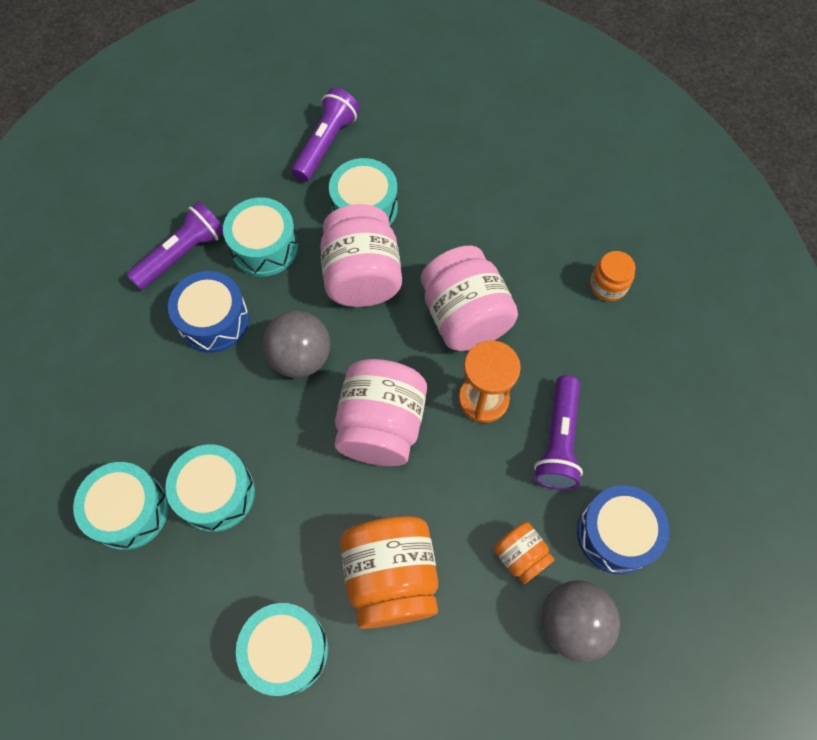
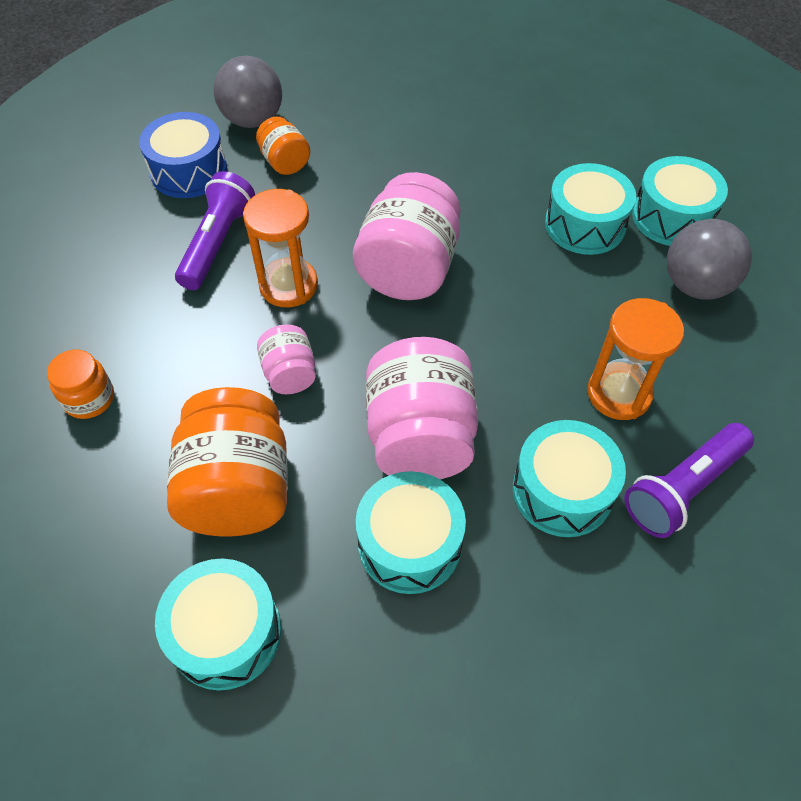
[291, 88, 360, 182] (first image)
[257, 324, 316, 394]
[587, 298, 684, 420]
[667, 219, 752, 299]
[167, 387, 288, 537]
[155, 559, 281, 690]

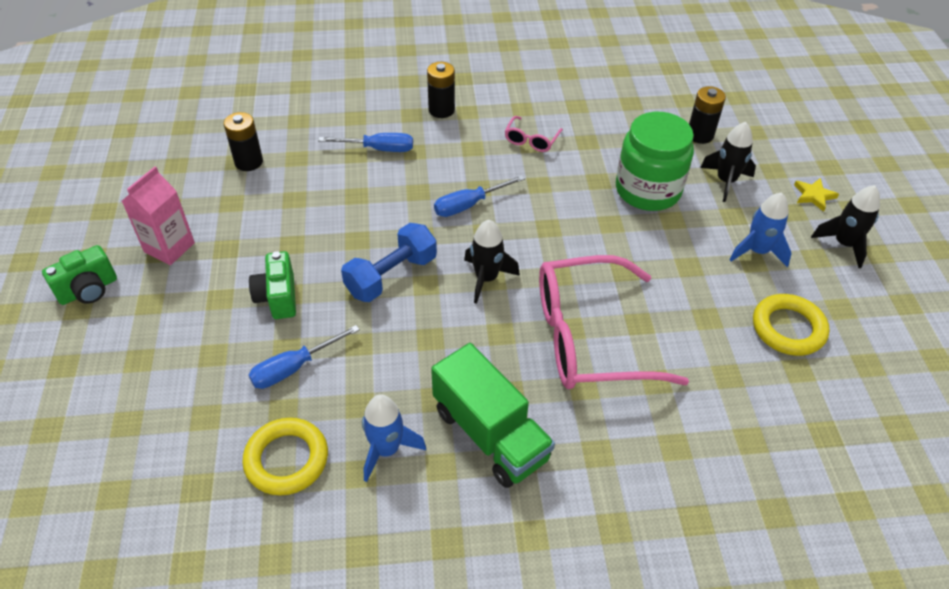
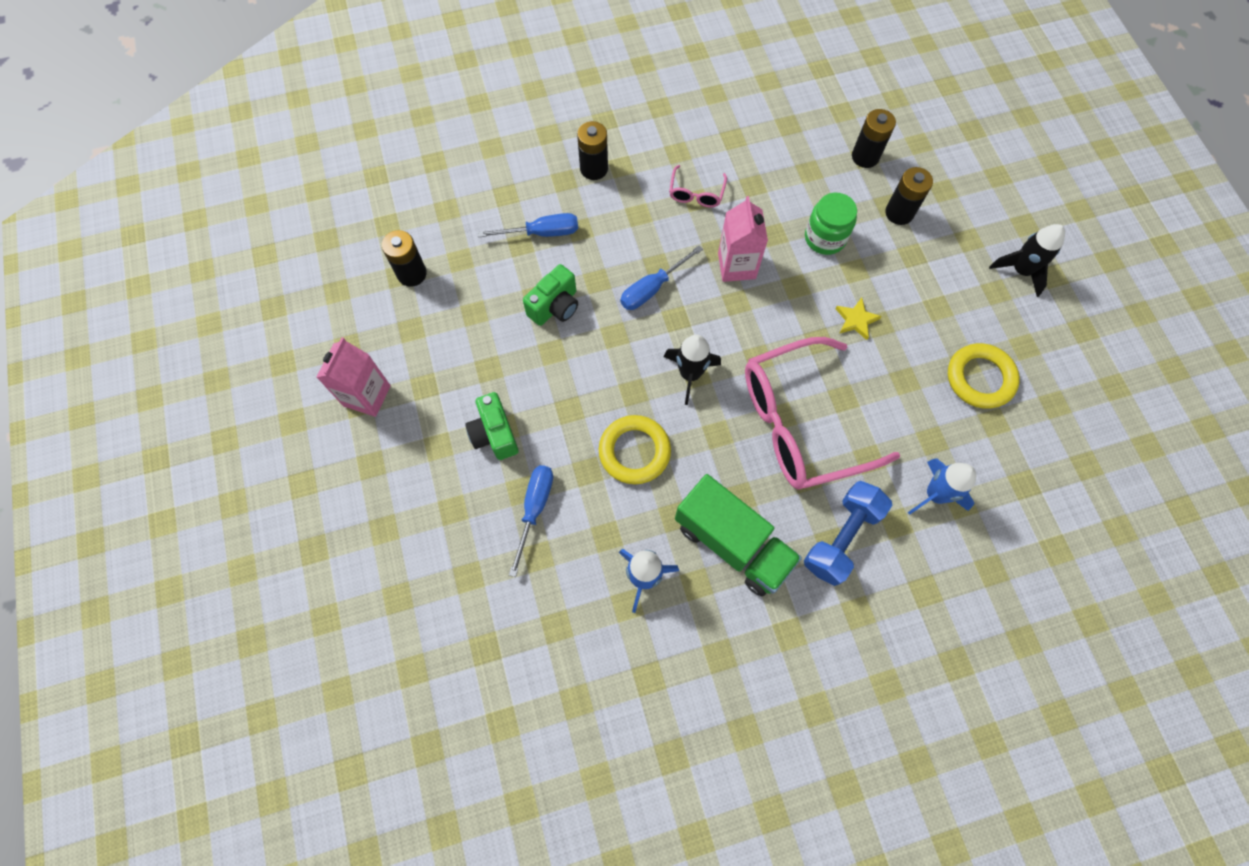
[805, 193, 857, 255]
[885, 167, 933, 225]
[835, 298, 882, 340]
[908, 459, 976, 515]
[804, 481, 892, 586]
[523, 264, 578, 326]
[509, 465, 553, 577]
[599, 415, 671, 484]
[718, 196, 768, 282]

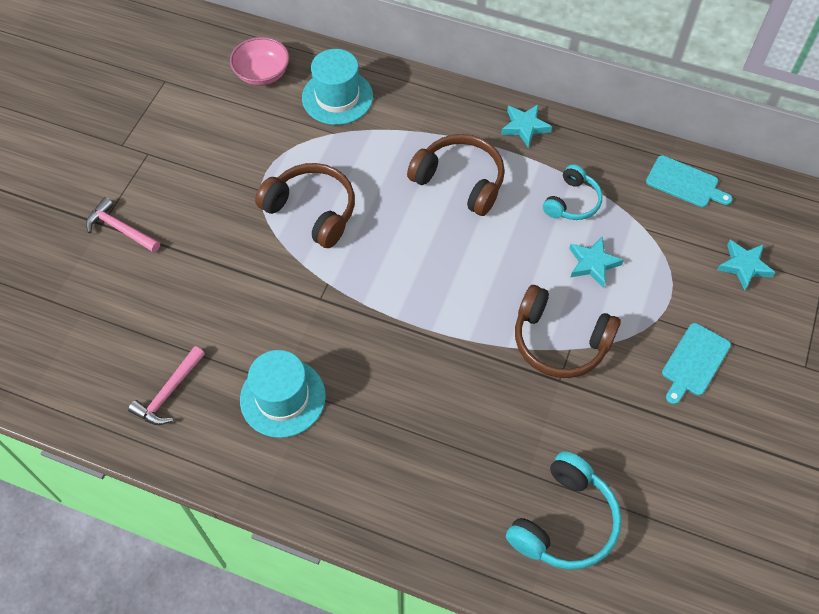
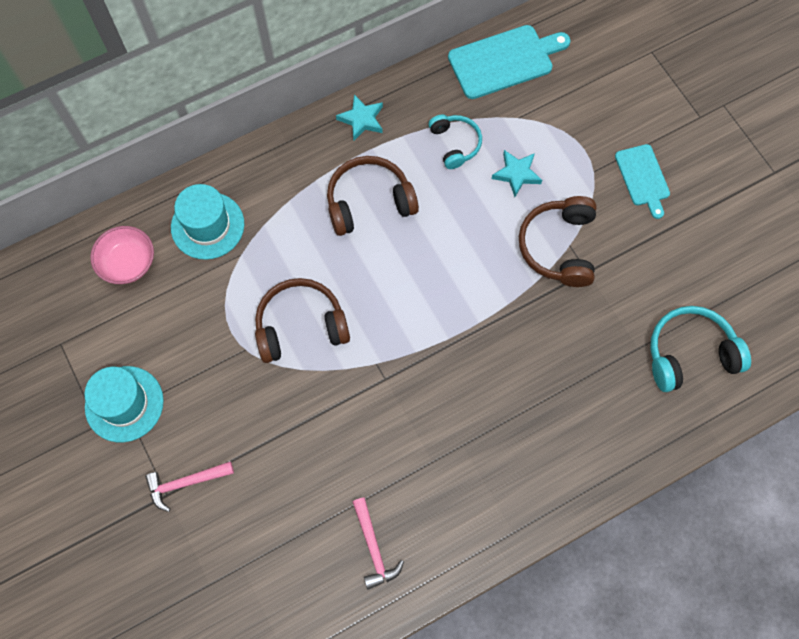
[448, 25, 571, 99]
[717, 240, 776, 291] (first image)
[519, 196, 596, 287]
[84, 366, 164, 442]
[650, 306, 751, 392]

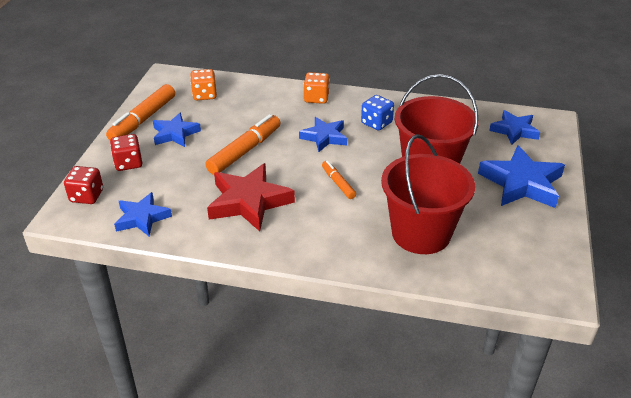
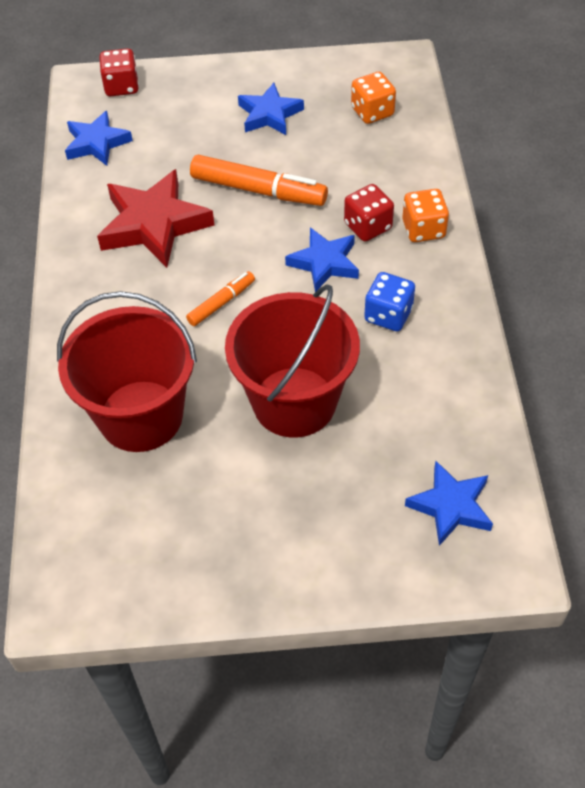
[106, 84, 175, 140] (first image)
[344, 184, 394, 242]
[478, 145, 565, 208] (first image)

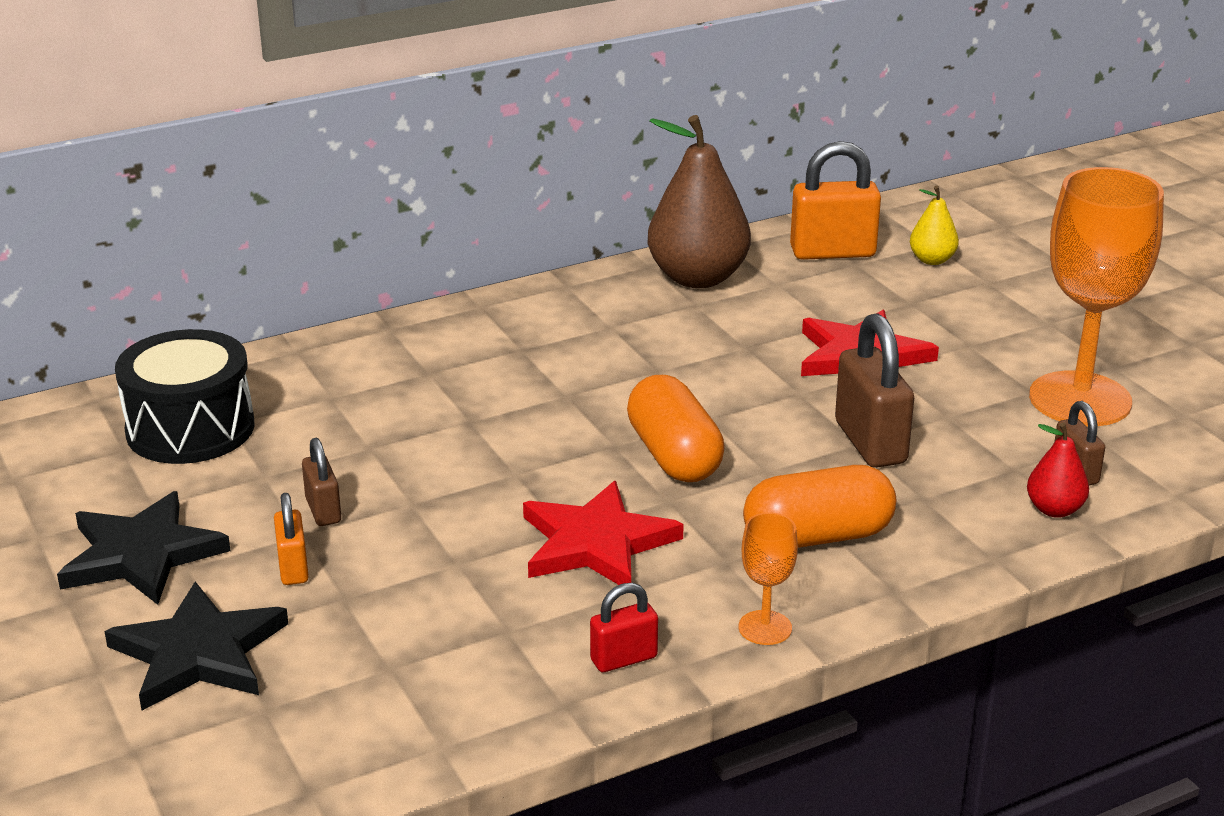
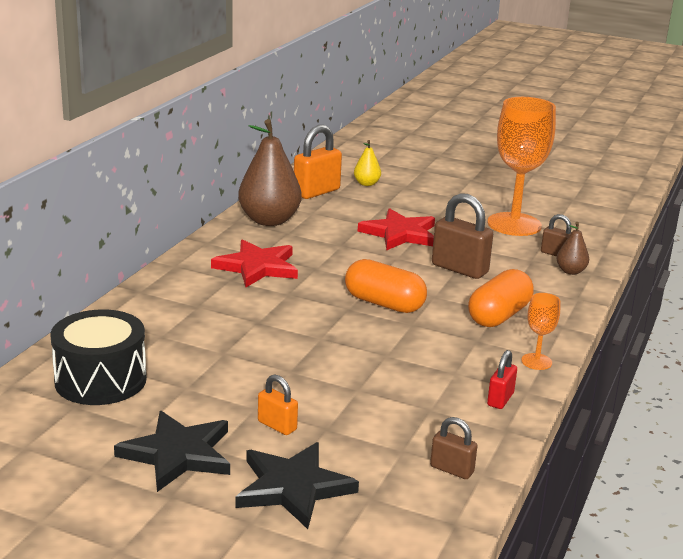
[556, 222, 589, 275]
[430, 417, 477, 479]
[211, 239, 298, 287]

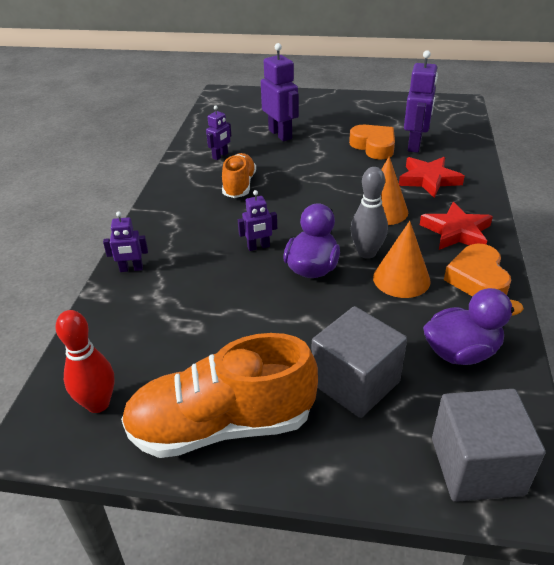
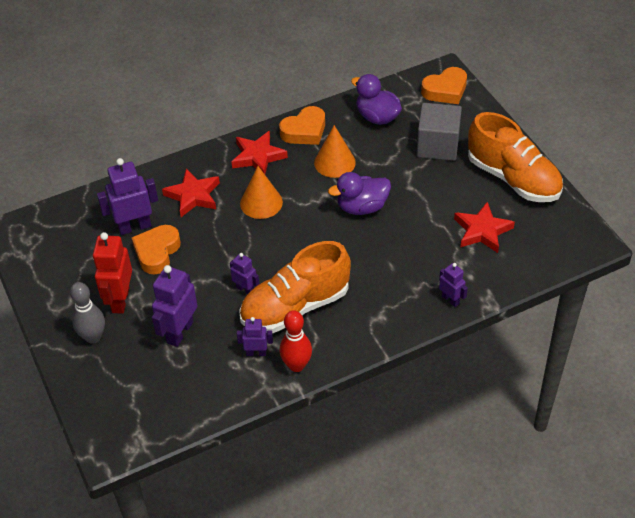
[239, 241, 351, 333]
[70, 282, 105, 344]
[230, 253, 259, 294]
[279, 310, 312, 372]
[421, 67, 467, 104]
[454, 202, 515, 253]
[93, 232, 132, 314]

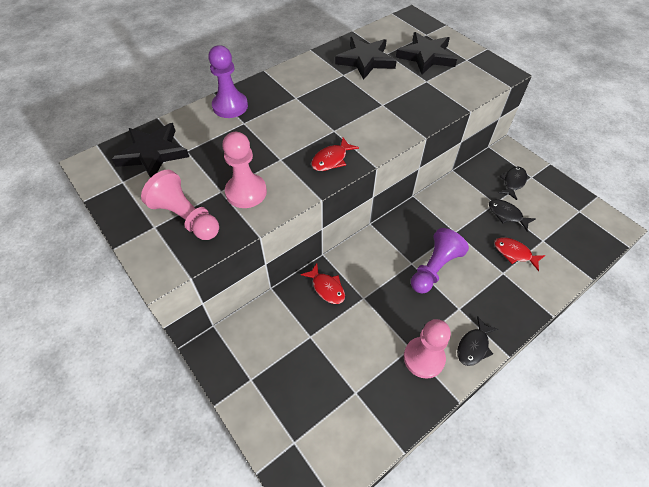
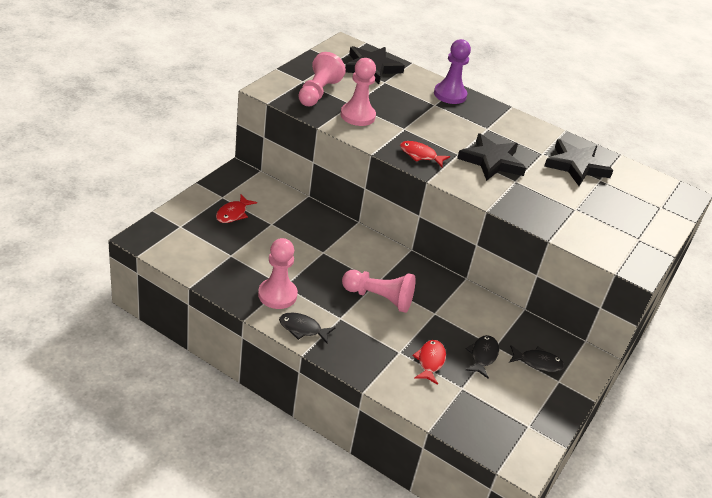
[457, 133, 526, 181]
[342, 270, 416, 313]
[216, 195, 257, 223]

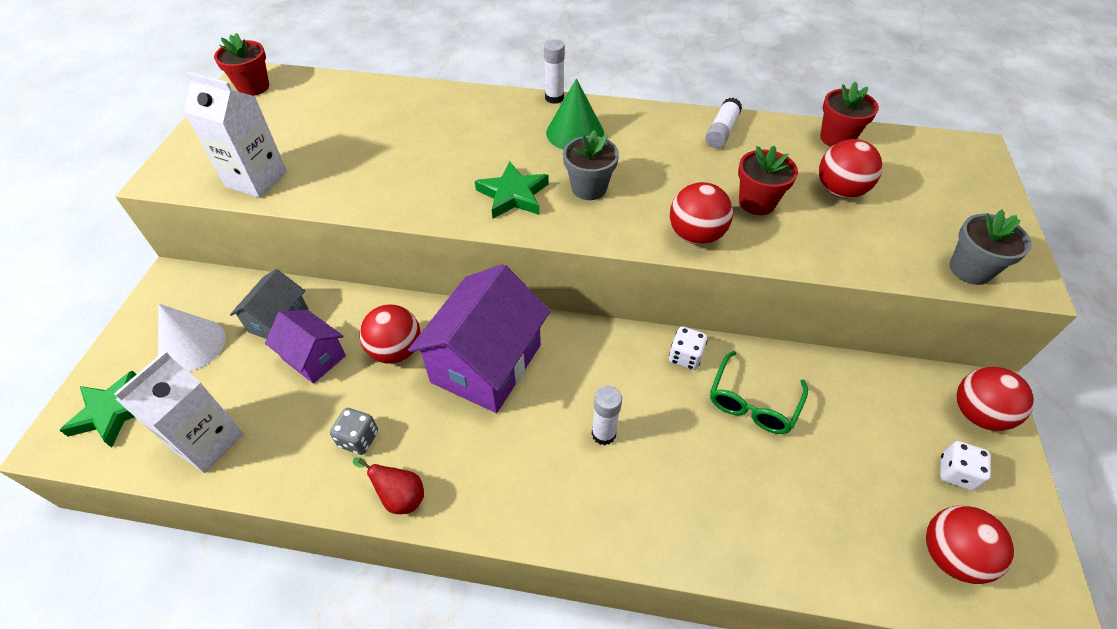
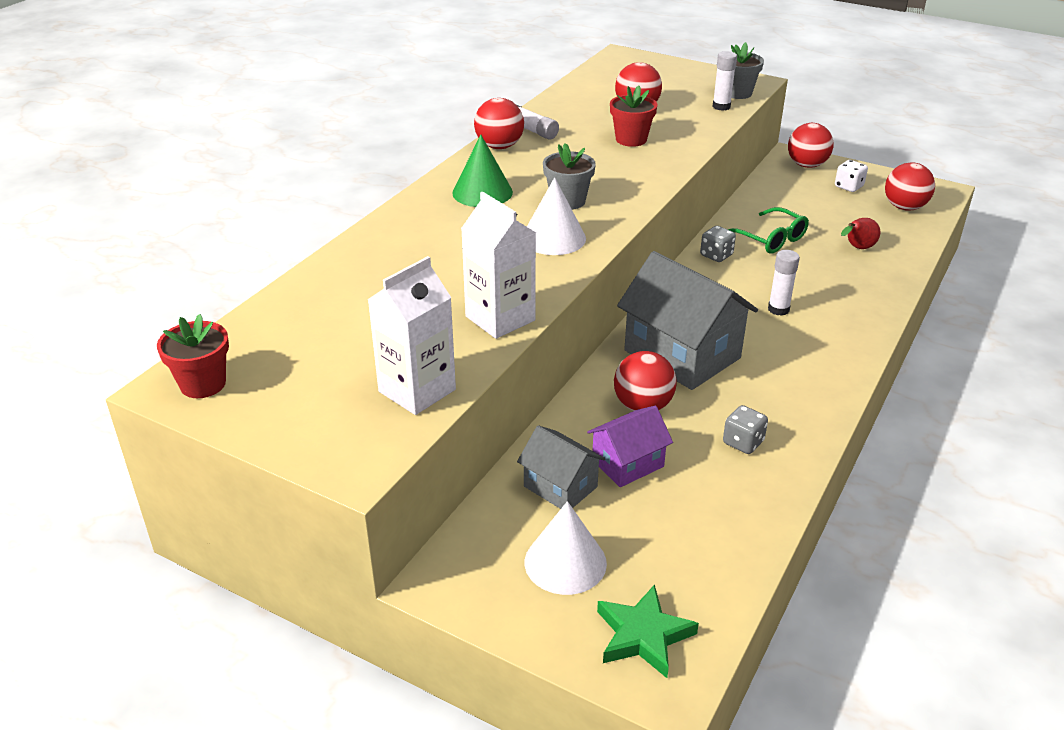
[713, 51, 737, 111]
[820, 82, 879, 147] (first image)
[527, 177, 586, 255]
[474, 98, 524, 149]
[617, 251, 758, 390]
[700, 226, 736, 262]
[461, 192, 536, 339]
[841, 218, 880, 249]

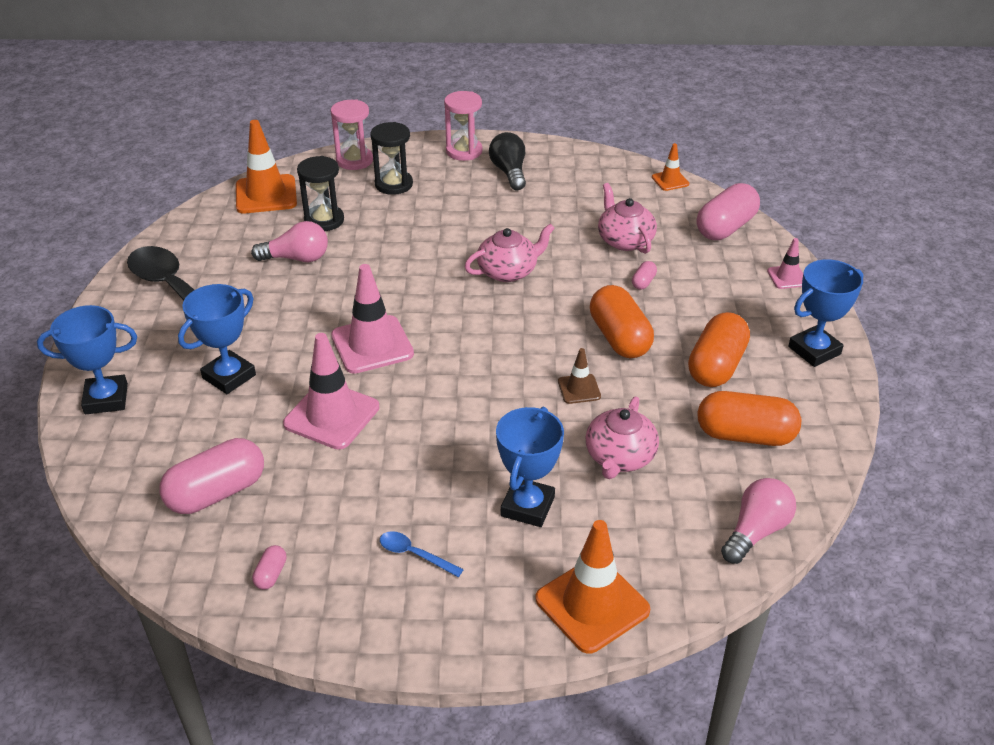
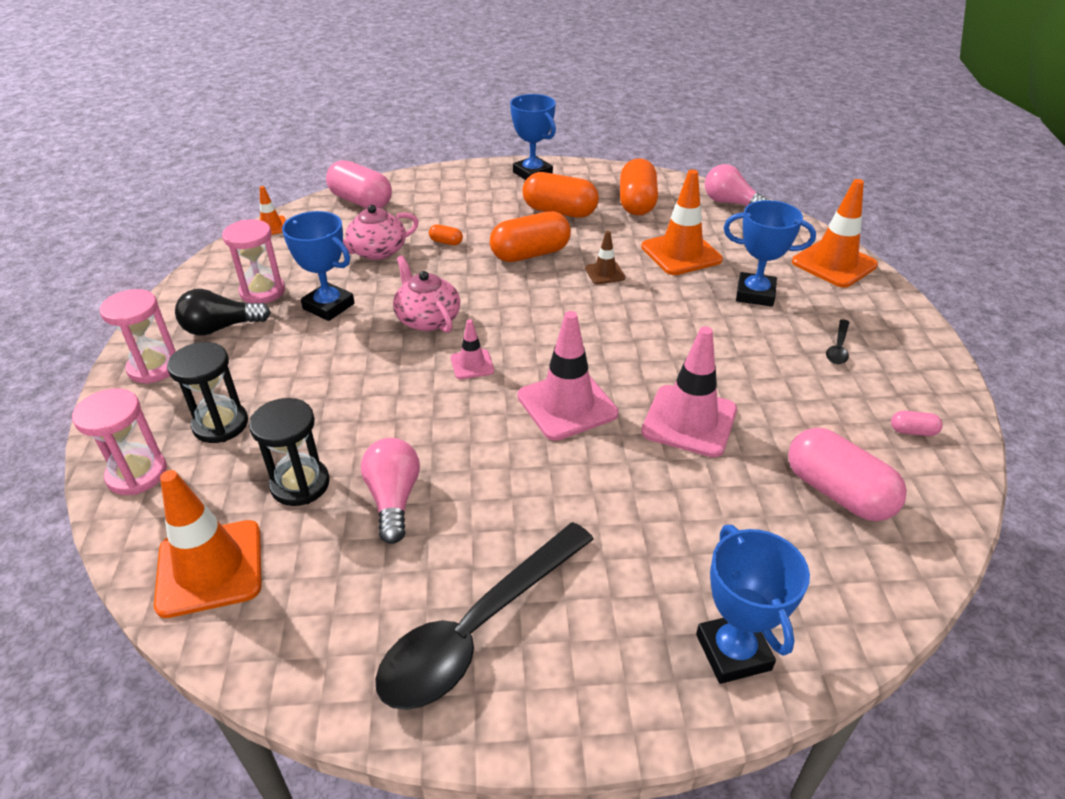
[451, 319, 494, 379]
[429, 224, 463, 245]
[282, 211, 355, 321]
[641, 169, 723, 275]
[826, 319, 849, 364]
[222, 219, 285, 304]

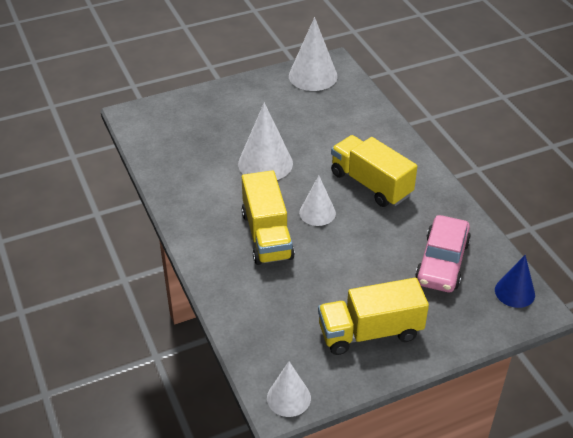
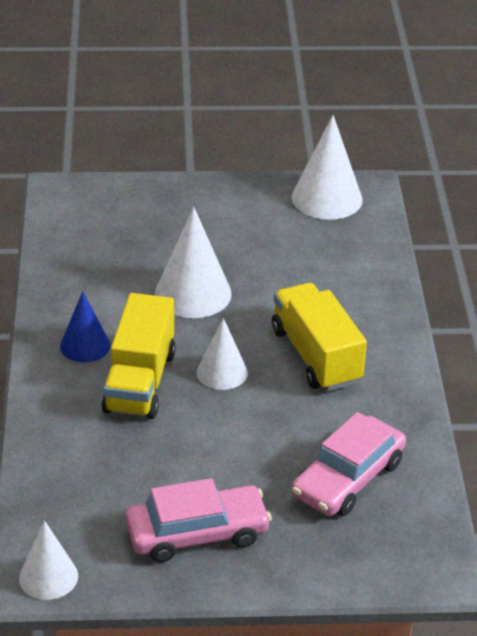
[60, 291, 110, 362]
[125, 478, 272, 562]

